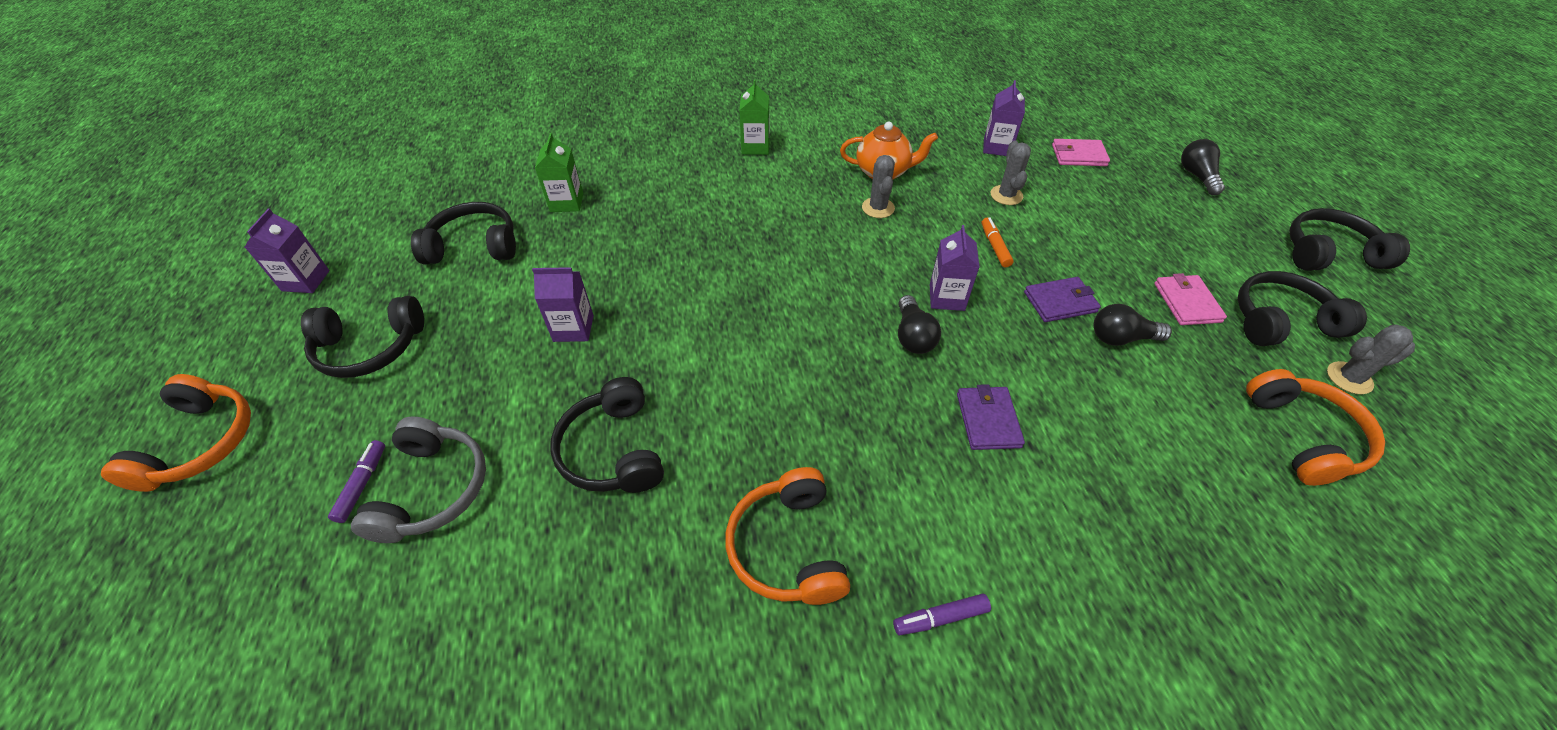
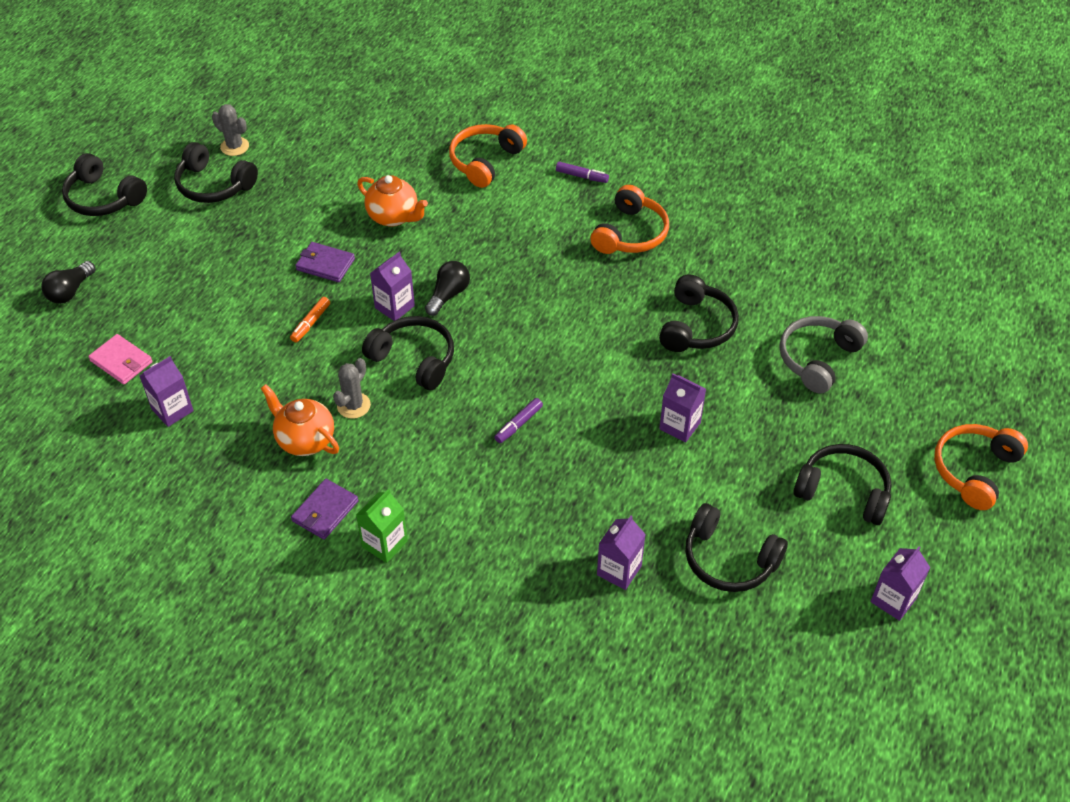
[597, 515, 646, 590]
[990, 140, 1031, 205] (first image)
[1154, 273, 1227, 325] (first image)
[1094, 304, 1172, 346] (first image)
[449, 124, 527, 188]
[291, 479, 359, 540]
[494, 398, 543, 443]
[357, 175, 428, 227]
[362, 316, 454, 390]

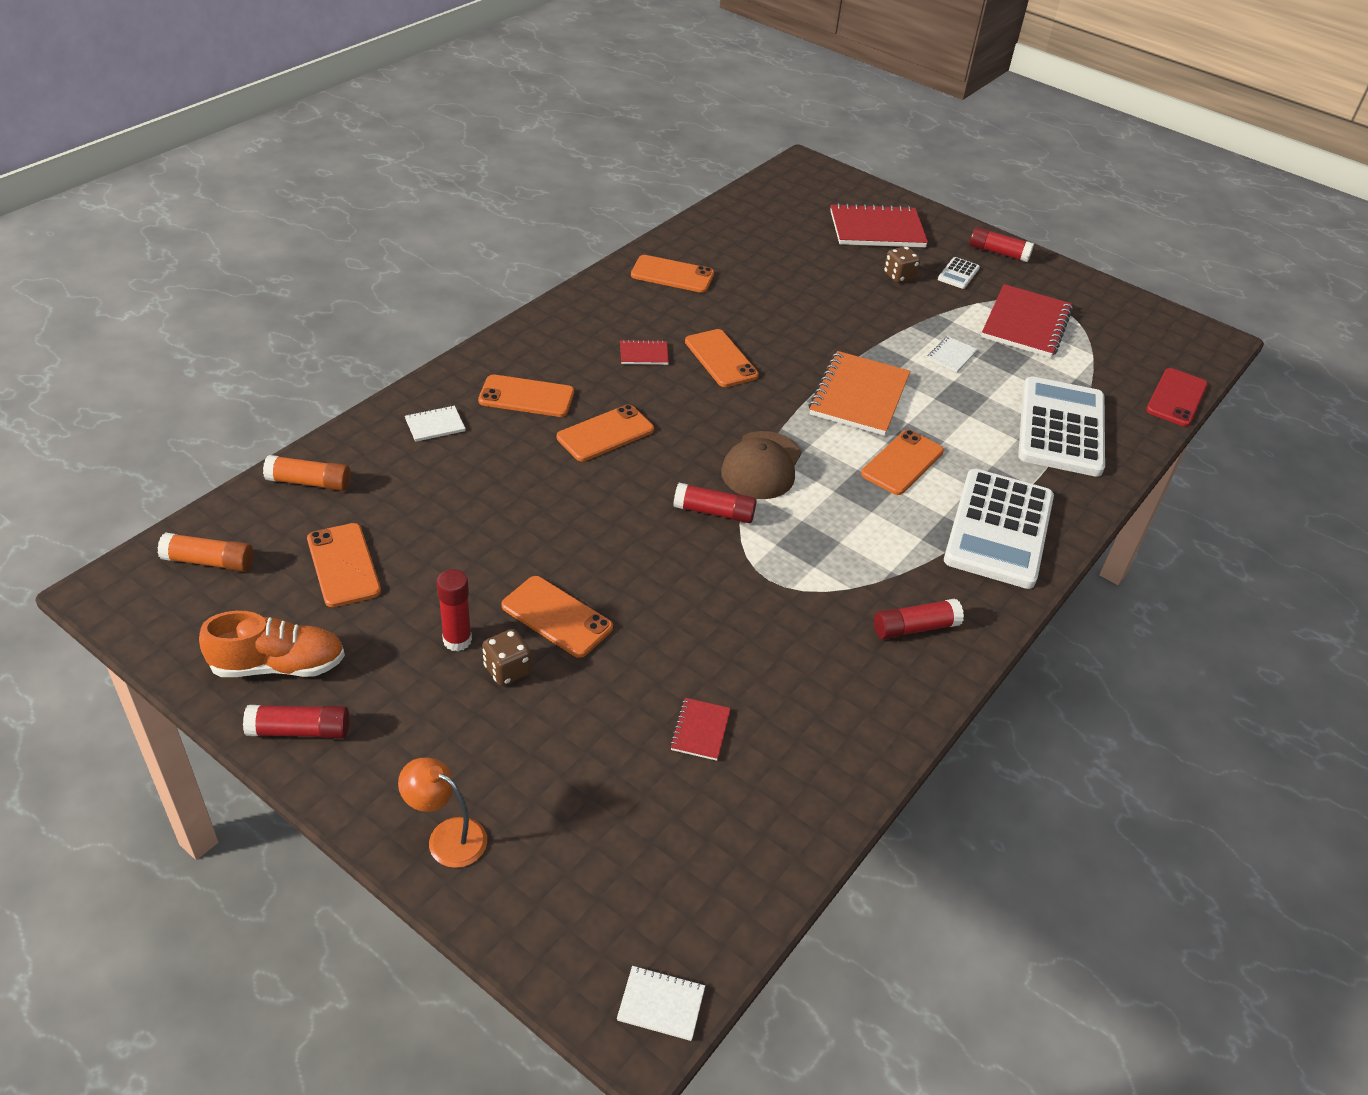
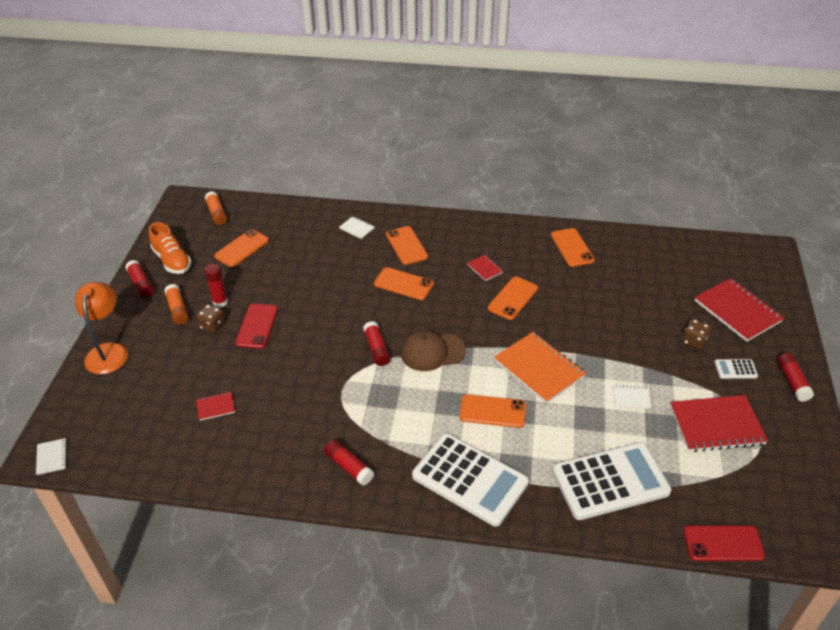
[494, 332, 586, 404]
[164, 284, 189, 325]
[412, 433, 529, 526]
[235, 304, 278, 349]
[75, 282, 128, 374]

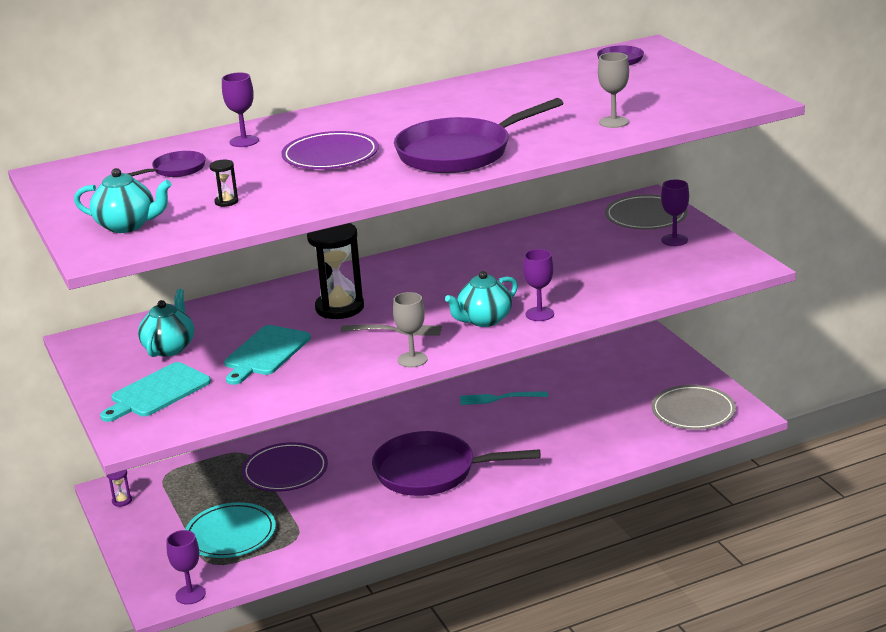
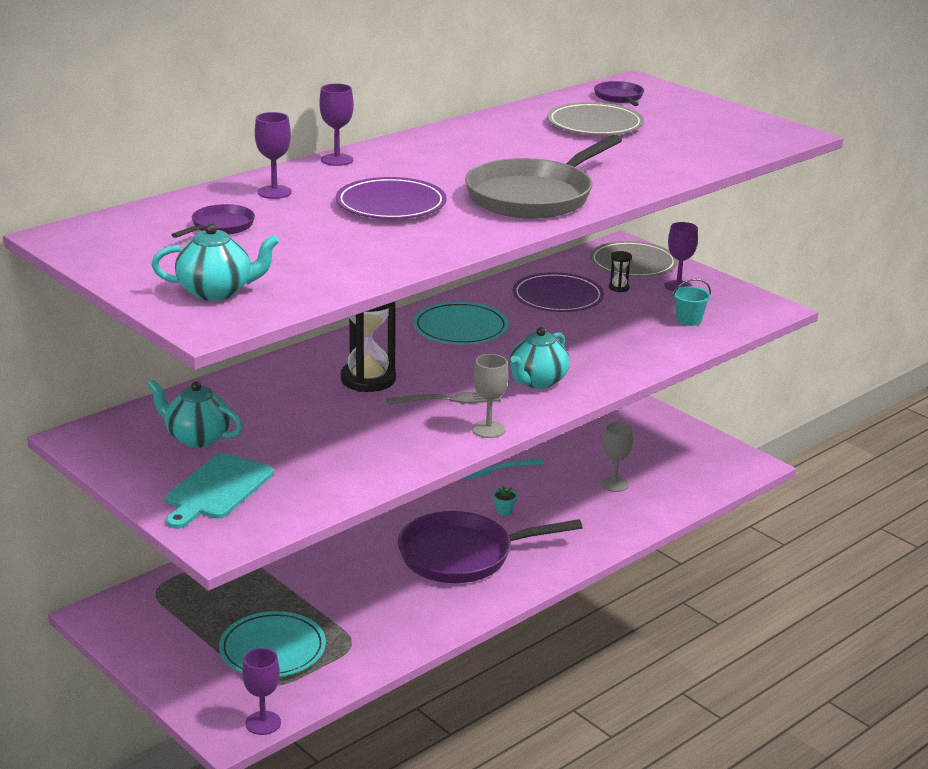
[601, 422, 633, 492]
[465, 135, 622, 219]
[609, 251, 632, 292]
[319, 84, 354, 166]
[148, 380, 243, 448]
[224, 325, 311, 385] (first image)
[547, 102, 644, 135]
[513, 272, 604, 312]
[107, 470, 132, 507] (first image)
[673, 279, 711, 326]
[413, 302, 509, 345]
[493, 486, 517, 516]

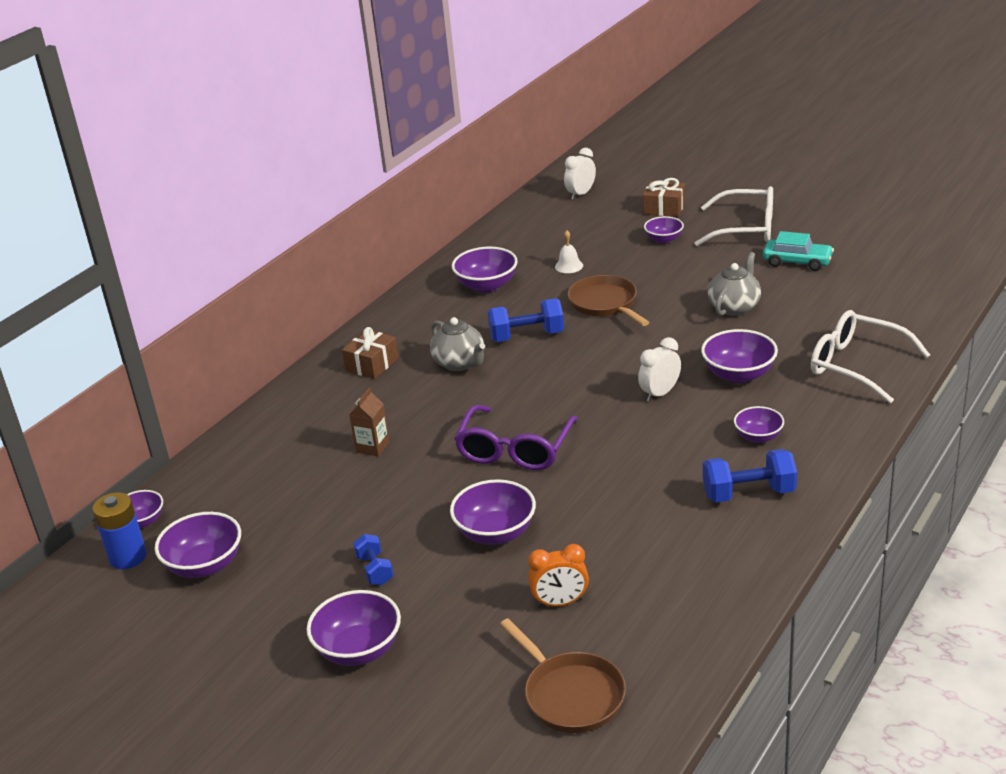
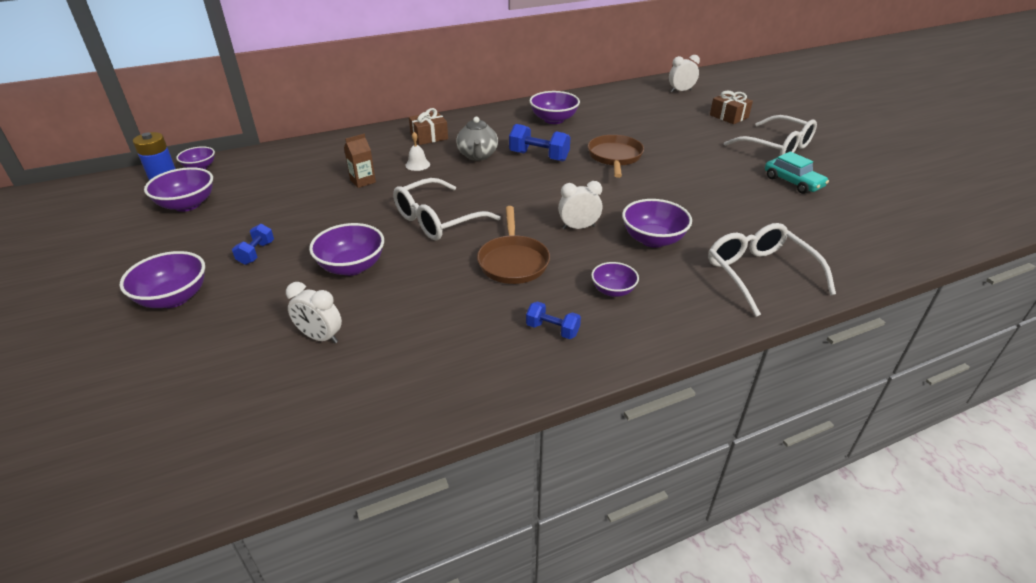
[644, 216, 684, 244] (first image)
[405, 132, 430, 171]
[708, 252, 761, 316] (first image)
[393, 178, 501, 240]
[526, 301, 581, 339]
[286, 282, 342, 343]
[477, 206, 550, 284]

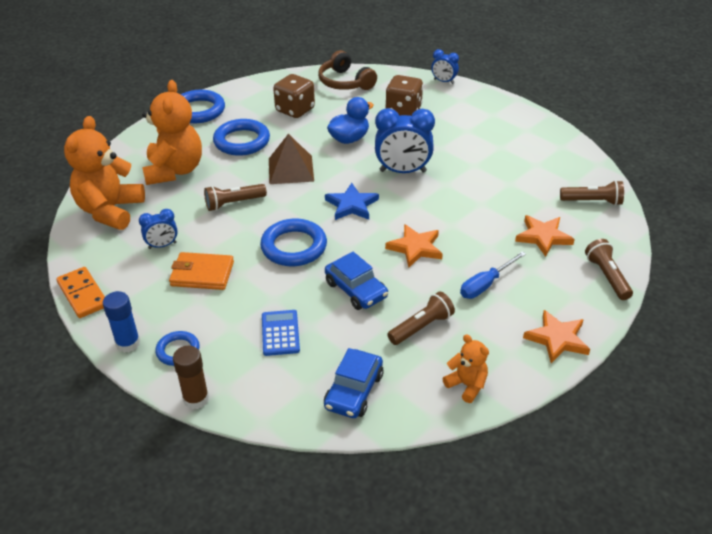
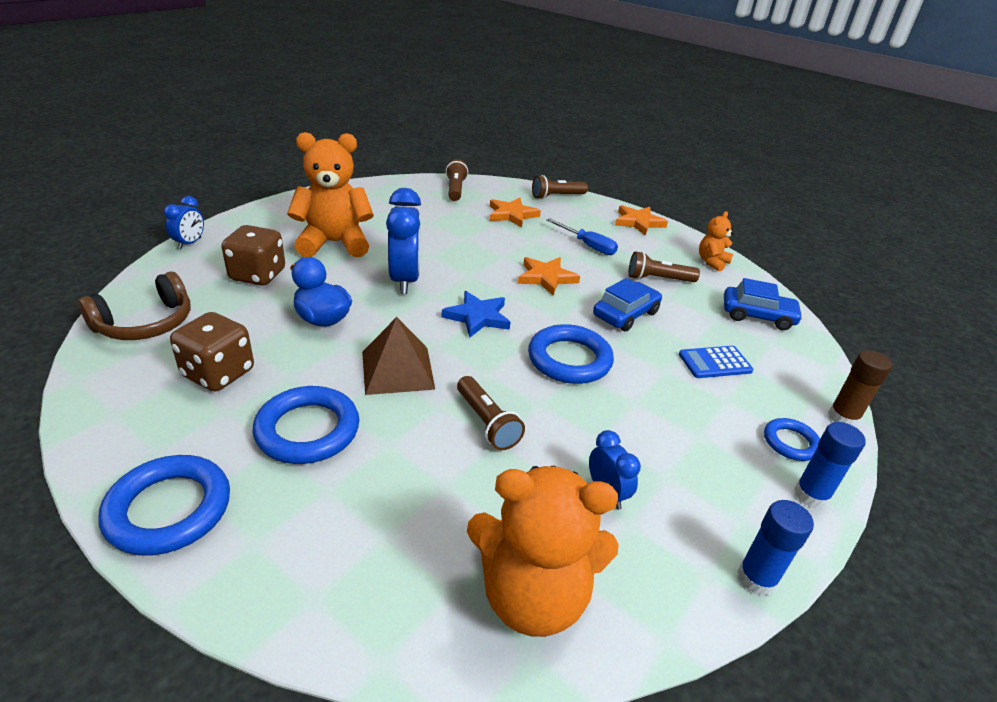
[287, 132, 374, 258]
[169, 252, 234, 290] (first image)
[737, 500, 814, 596]
[629, 251, 700, 282]

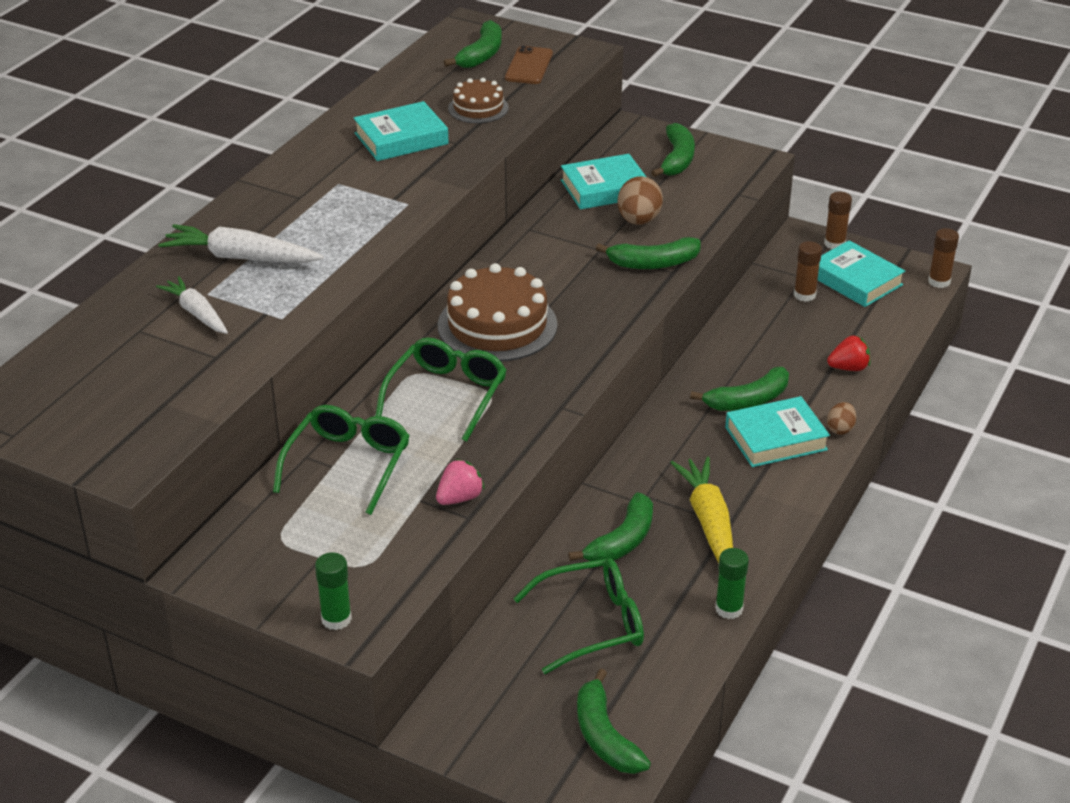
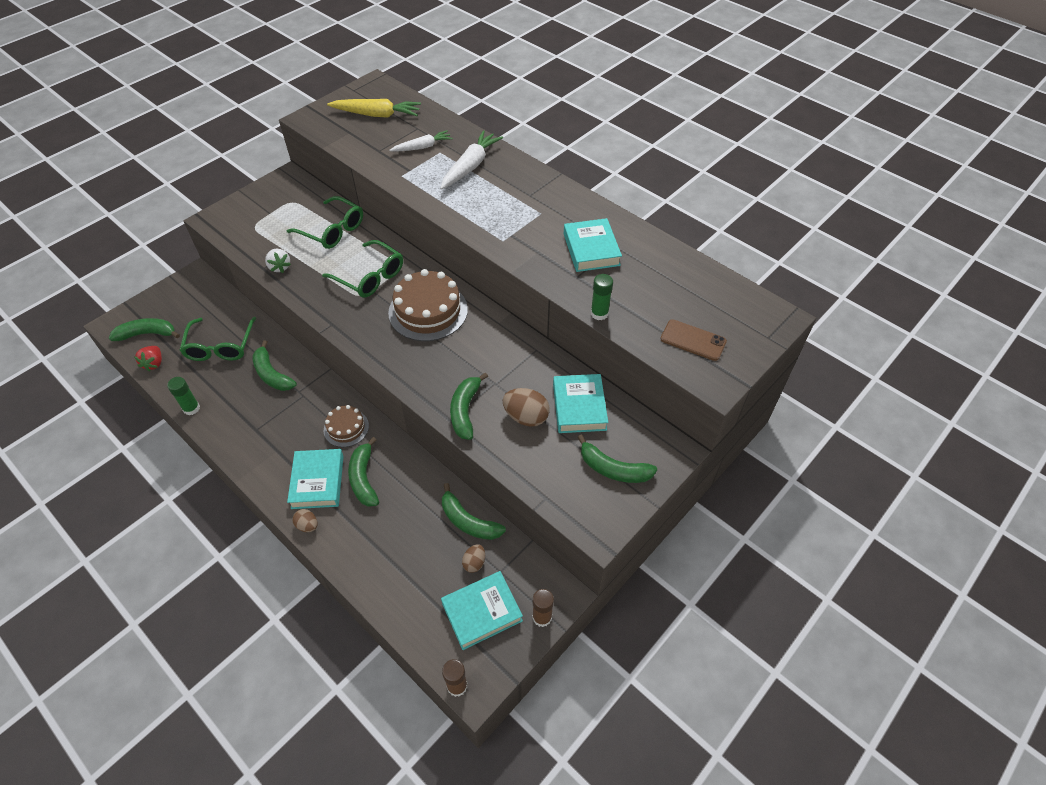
[442, 483, 506, 540]
[324, 405, 369, 447]
[462, 544, 485, 573]
[134, 346, 162, 371]
[327, 99, 421, 118]
[265, 249, 291, 273]
[591, 274, 613, 320]

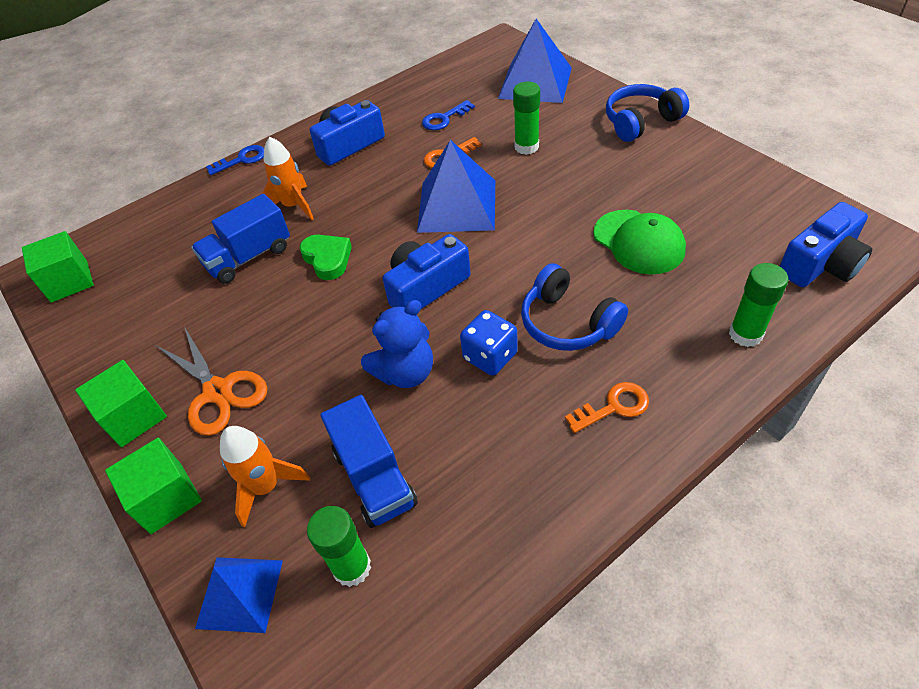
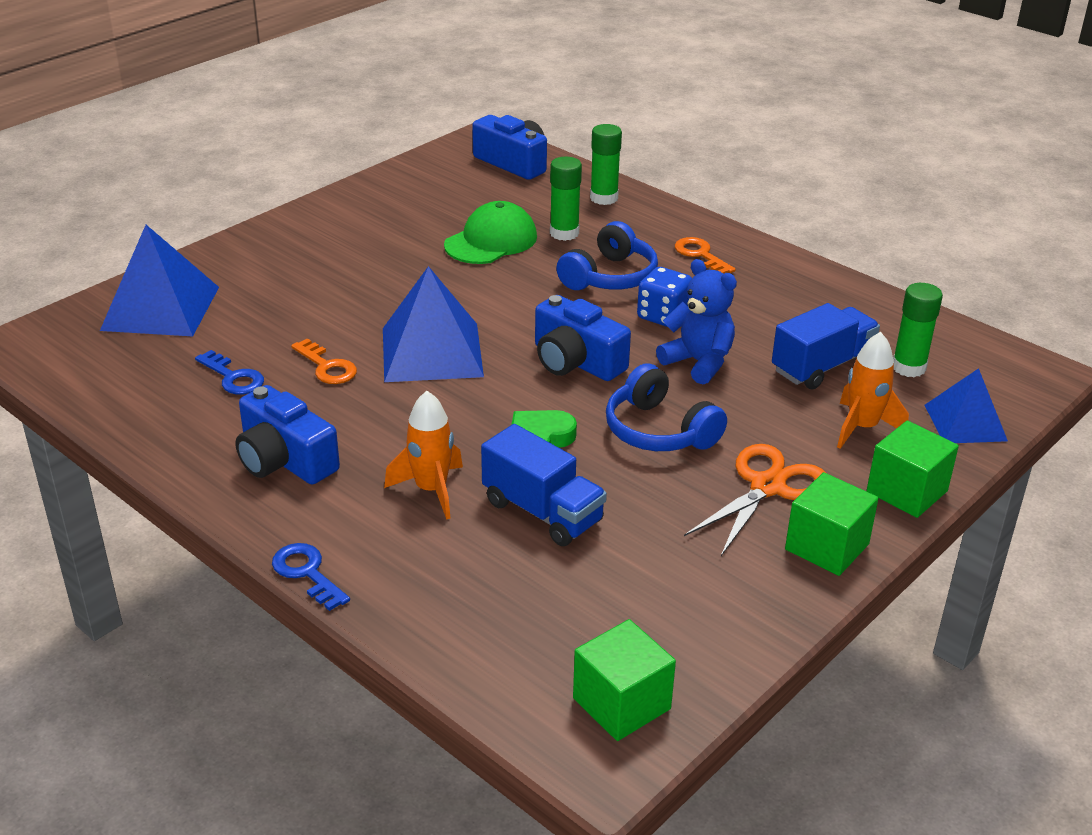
[550, 157, 582, 241]
[606, 364, 727, 451]

